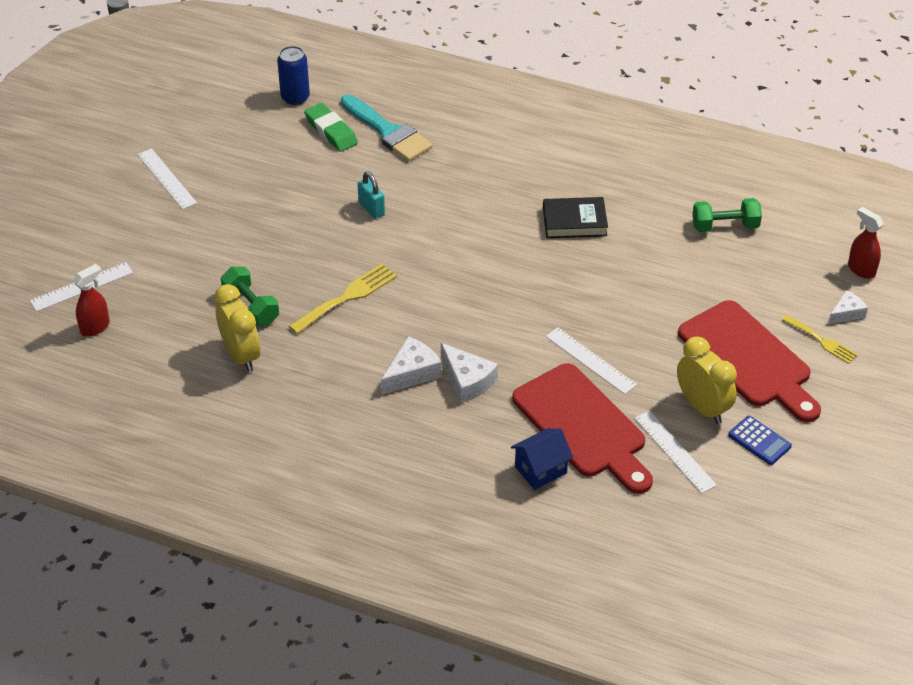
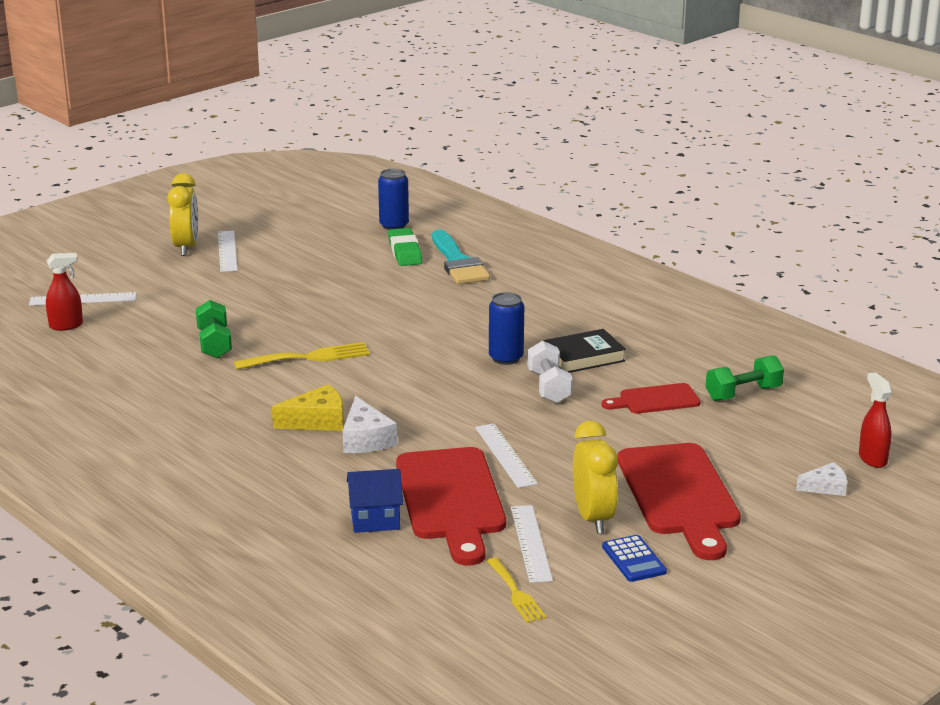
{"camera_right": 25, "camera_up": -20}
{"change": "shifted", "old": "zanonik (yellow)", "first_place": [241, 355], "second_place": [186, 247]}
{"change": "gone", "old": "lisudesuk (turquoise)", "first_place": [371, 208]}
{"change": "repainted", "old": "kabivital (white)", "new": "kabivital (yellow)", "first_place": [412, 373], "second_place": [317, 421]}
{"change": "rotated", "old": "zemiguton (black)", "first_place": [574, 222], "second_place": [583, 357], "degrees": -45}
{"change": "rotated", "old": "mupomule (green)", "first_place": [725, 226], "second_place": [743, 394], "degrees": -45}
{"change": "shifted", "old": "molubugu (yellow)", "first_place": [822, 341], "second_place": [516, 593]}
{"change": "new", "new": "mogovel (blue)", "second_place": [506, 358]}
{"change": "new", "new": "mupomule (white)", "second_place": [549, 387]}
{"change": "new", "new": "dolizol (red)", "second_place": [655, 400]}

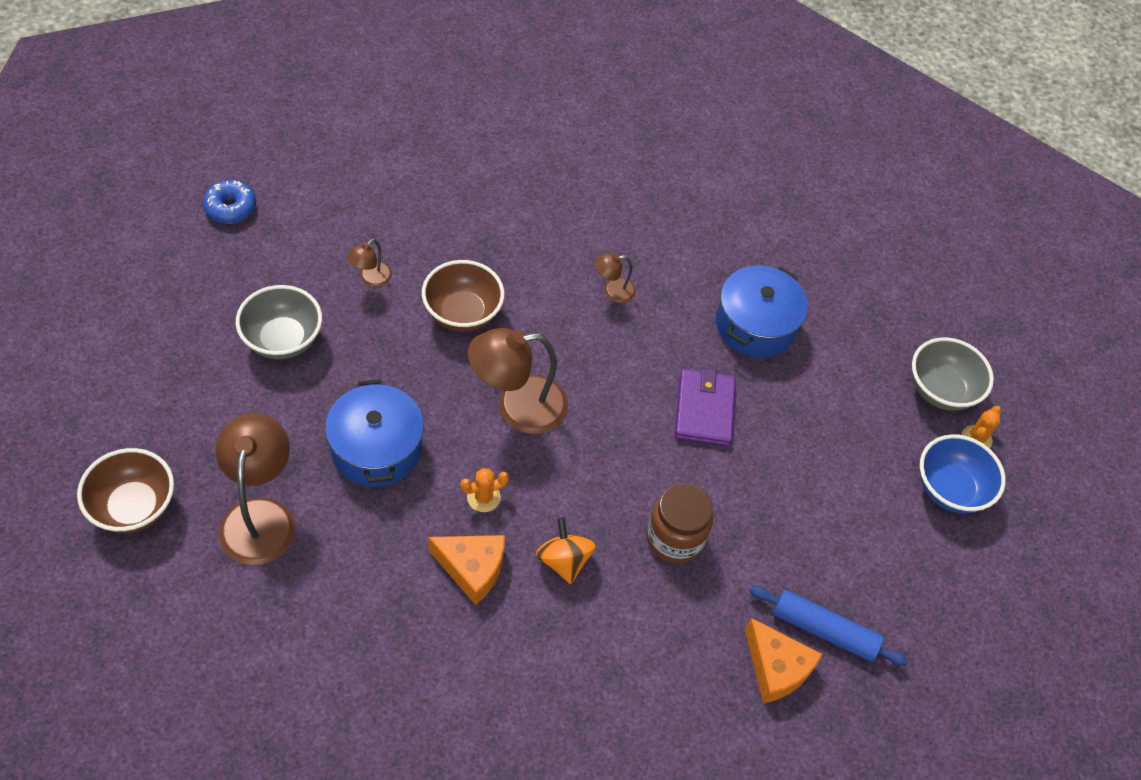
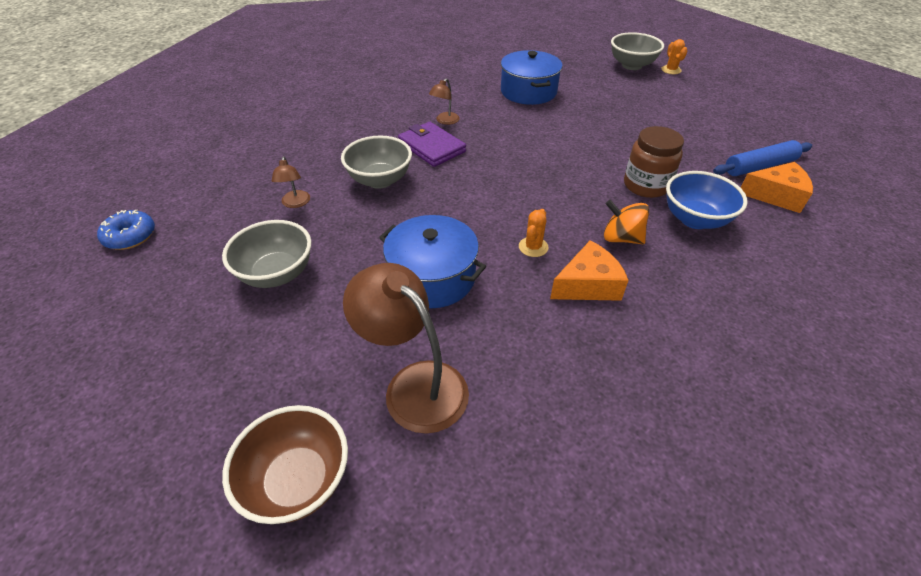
{"camera_right": -40, "camera_up": -10}
{"change": "repainted", "old": "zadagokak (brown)", "new": "zadagokak (grey)", "first_place": [462, 313], "second_place": [380, 180]}
{"change": "gone", "old": "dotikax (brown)", "first_place": [517, 407]}
{"change": "shifted", "old": "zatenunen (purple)", "first_place": [704, 410], "second_place": [431, 147]}
{"change": "shifted", "old": "zadagokak (blue)", "first_place": [950, 489], "second_place": [694, 219]}

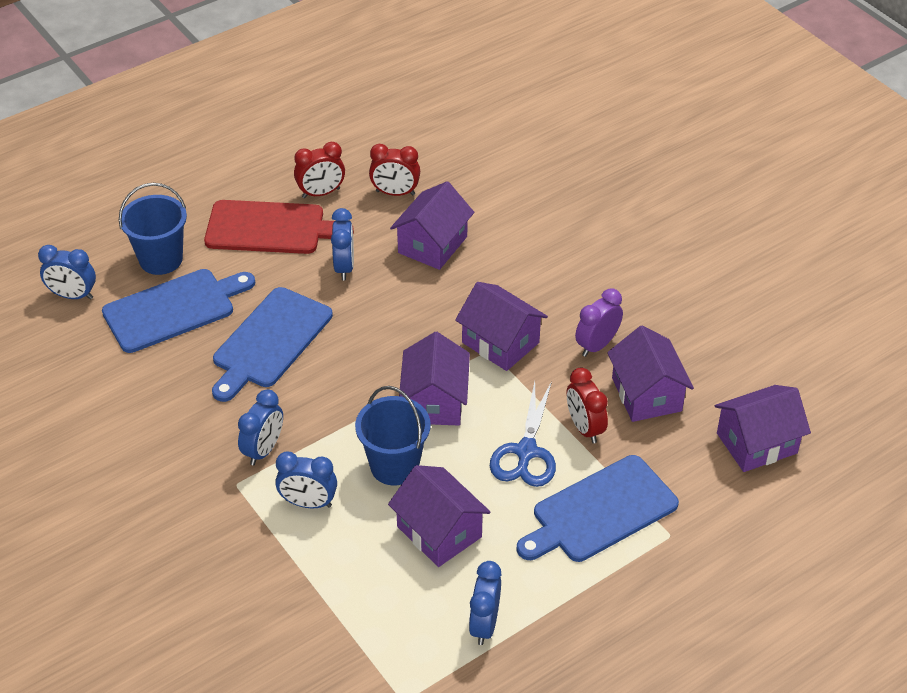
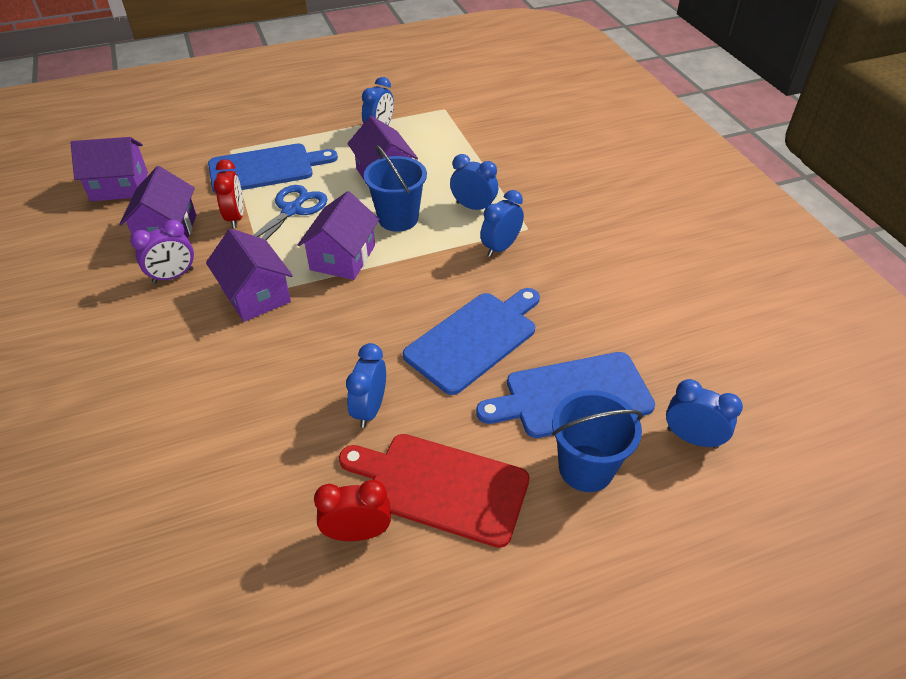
{"camera_right": -165, "camera_up": 0}
{"change": "gone", "old": "zanonik (red)", "first_place": [395, 193]}
{"change": "gone", "old": "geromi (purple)", "first_place": [432, 245]}

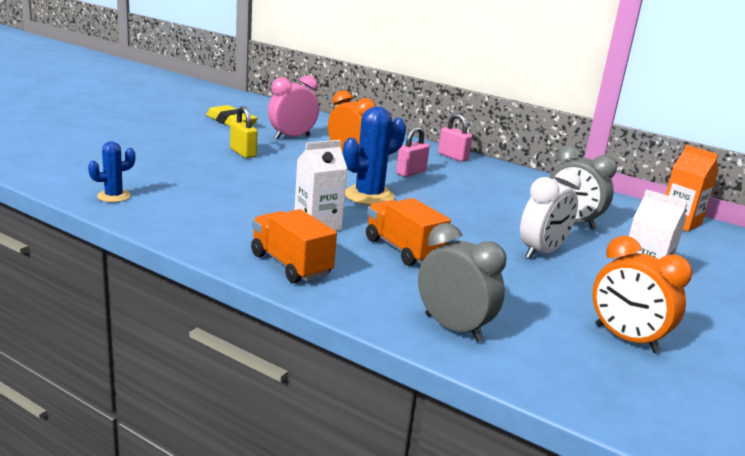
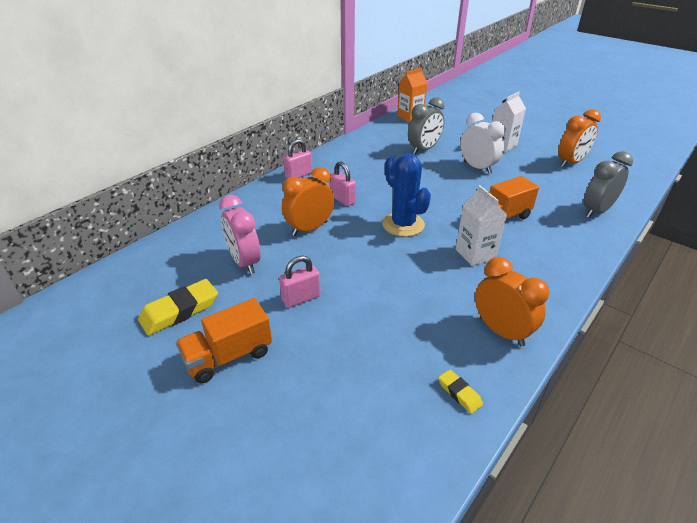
{"camera_right": -80, "camera_up": 15}
{"change": "swapped", "old": "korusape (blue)", "new": "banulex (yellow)", "first_place": [114, 196], "second_place": [459, 393]}
{"change": "repainted", "old": "lisudesuk (yellow)", "new": "lisudesuk (pink)", "first_place": [243, 153], "second_place": [301, 298]}
{"change": "shifted", "old": "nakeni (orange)", "first_place": [291, 265], "second_place": [228, 356]}
{"change": "new", "new": "zanonik (orange)", "second_place": [501, 331]}

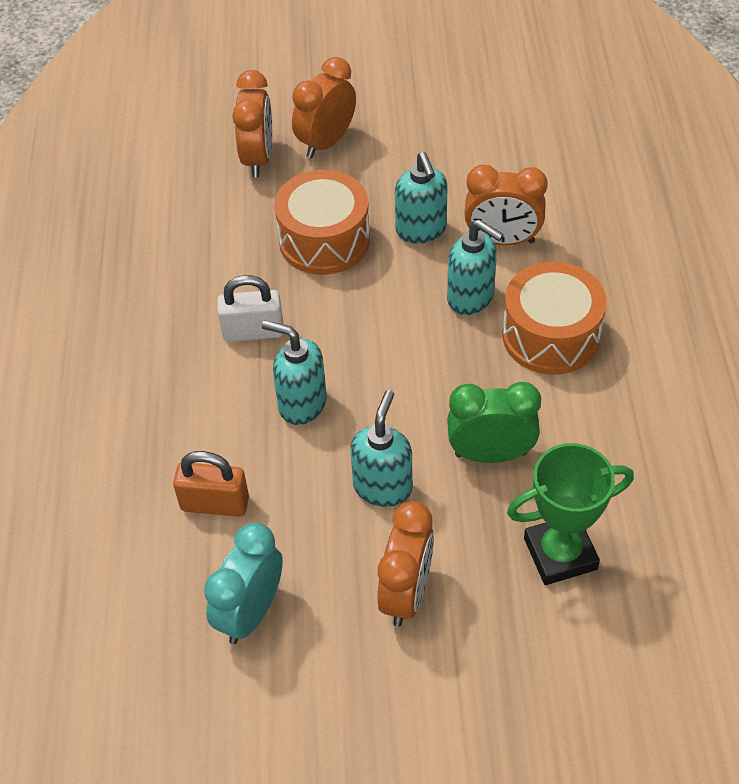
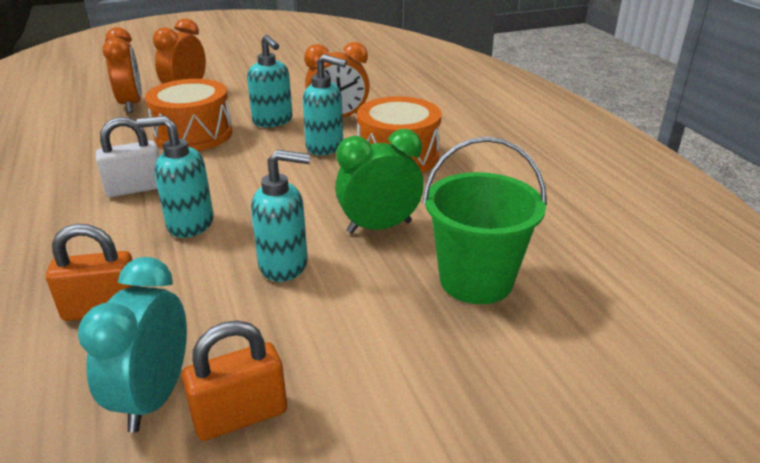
{"camera_right": -20, "camera_up": -20}
{"change": "rotated", "old": "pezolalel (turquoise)", "first_place": [383, 487], "second_place": [284, 265], "degrees": 90}
{"change": "gone", "old": "zanonik (orange)", "first_place": [406, 594]}
{"change": "swapped", "old": "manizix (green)", "new": "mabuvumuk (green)", "first_place": [560, 554], "second_place": [476, 280]}
{"change": "new", "new": "lisudesuk (orange)", "second_place": [240, 416]}

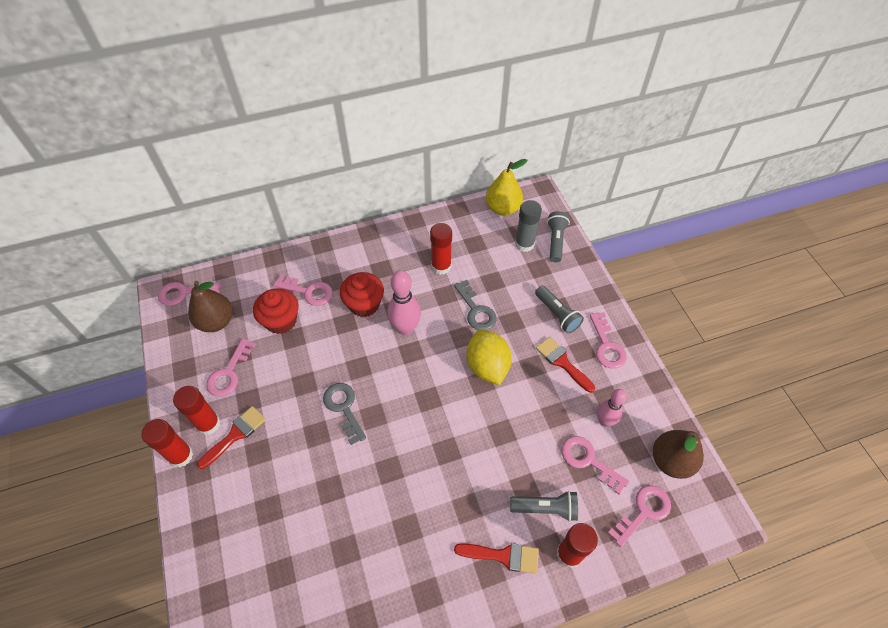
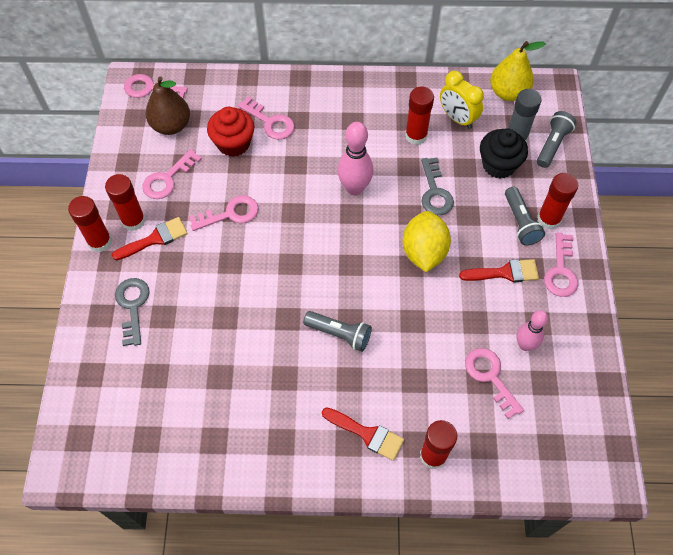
{"camera_right": 20, "camera_up": 5}
{"change": "shifted", "old": "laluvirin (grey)", "first_place": [344, 408], "second_place": [133, 306]}
{"change": "gone", "old": "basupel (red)", "first_place": [364, 304]}
{"change": "shifted", "old": "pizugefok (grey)", "first_place": [545, 508], "second_place": [339, 334]}
{"change": "rotated", "old": "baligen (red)", "first_place": [562, 362], "second_place": [505, 272], "degrees": 105}
{"change": "shifted", "old": "laluvirin (pink)", "first_place": [643, 512], "second_place": [230, 214]}
{"change": "gone", "old": "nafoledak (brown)", "first_place": [671, 461]}
{"change": "new", "new": "zanonik (yellow)", "second_place": [457, 118]}
{"change": "new", "new": "basupel (black)", "second_place": [498, 165]}
{"change": "new", "new": "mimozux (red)", "second_place": [548, 219]}

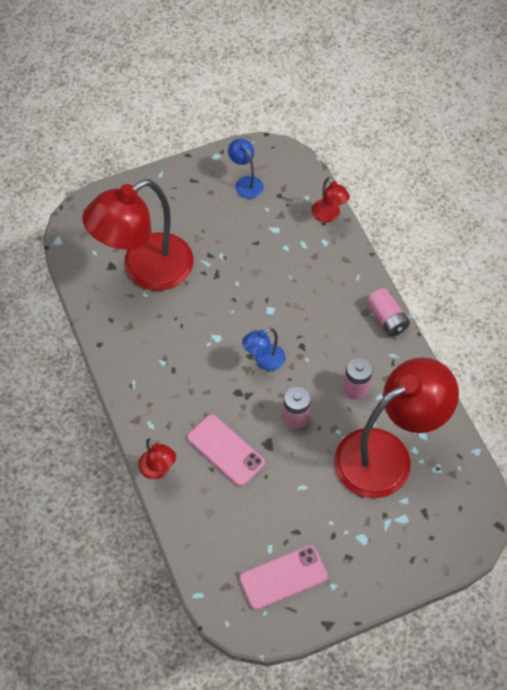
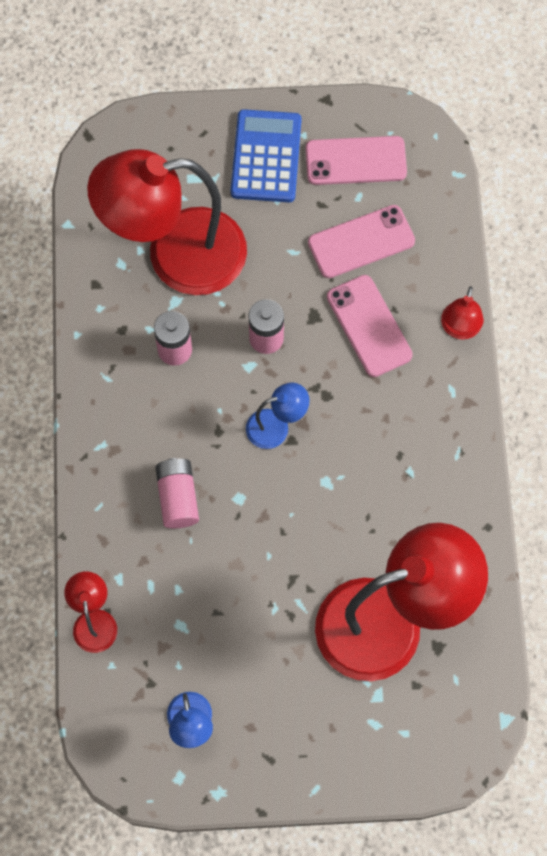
{"camera_right": -160, "camera_up": 10}
{"change": "rotated", "old": "dotikax (red)", "first_place": [158, 470], "second_place": [459, 329], "degrees": -150}
{"change": "shifted", "old": "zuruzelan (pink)", "first_place": [386, 319], "second_place": [178, 497]}
{"change": "new", "new": "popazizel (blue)", "second_place": [266, 157]}
{"change": "new", "new": "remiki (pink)", "second_place": [361, 242]}

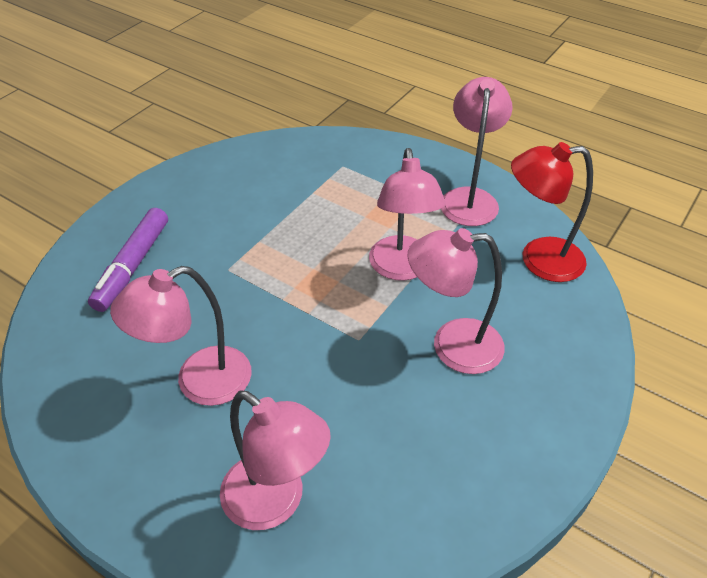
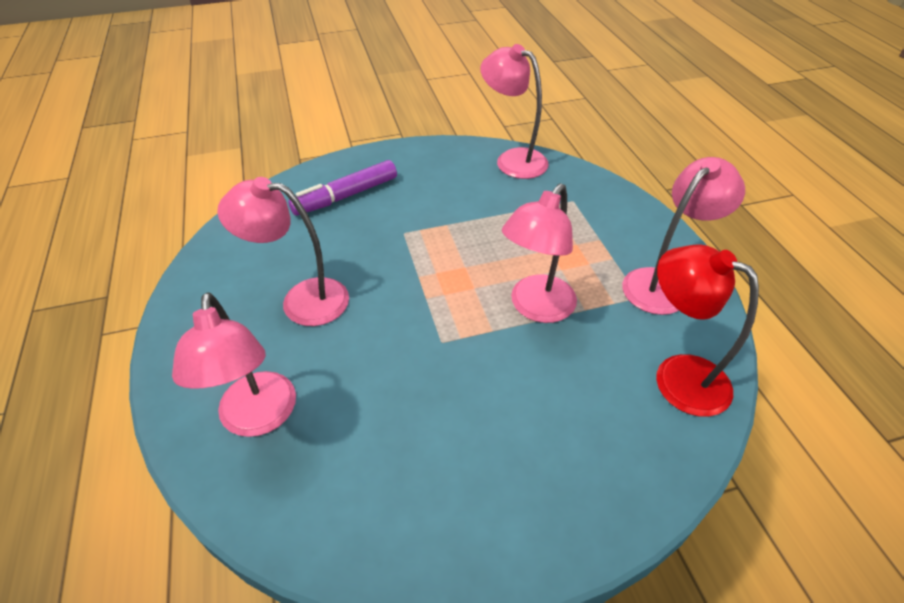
{"camera_right": 40, "camera_up": 0}
{"change": "shifted", "old": "dotikax (pink)", "first_place": [452, 346], "second_place": [512, 159]}

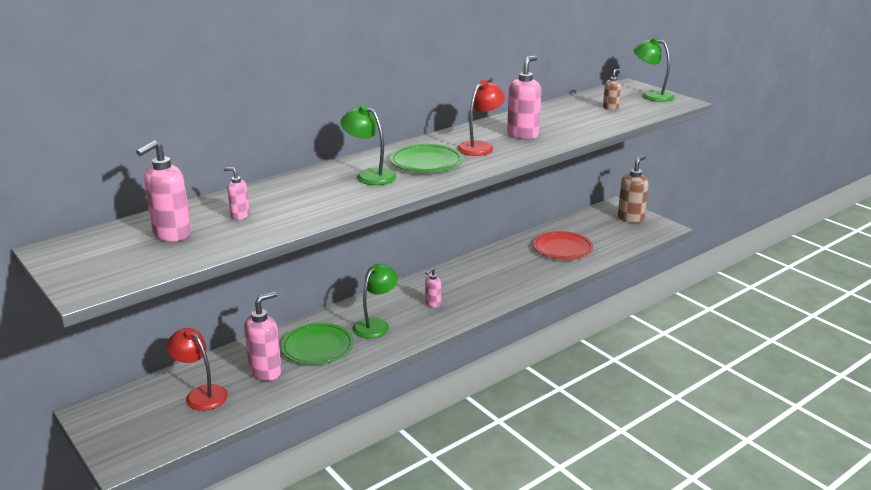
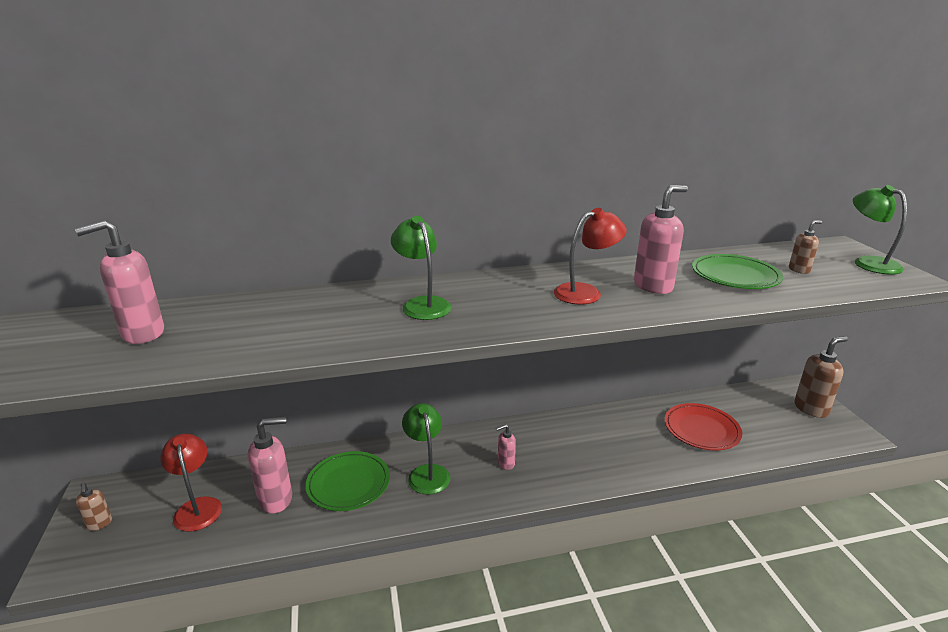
{"camera_right": 25, "camera_up": 0}
{"change": "gone", "old": "pezolalel (pink)", "first_place": [240, 216]}
{"change": "rotated", "old": "dotikax (green)", "first_place": [375, 324], "second_place": [427, 473], "degrees": -75}
{"change": "shifted", "old": "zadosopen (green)", "first_place": [426, 162], "second_place": [735, 276]}
{"change": "new", "new": "pezolalel (brown)", "second_place": [99, 524]}

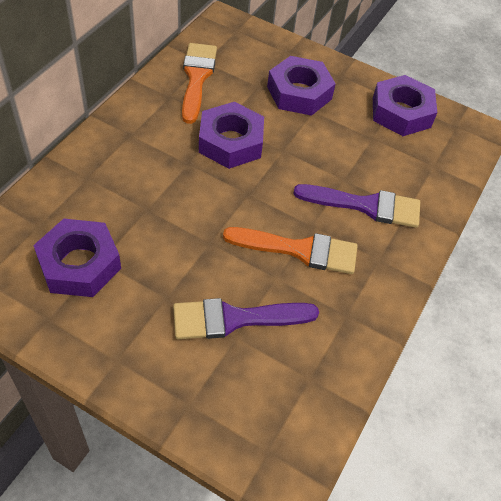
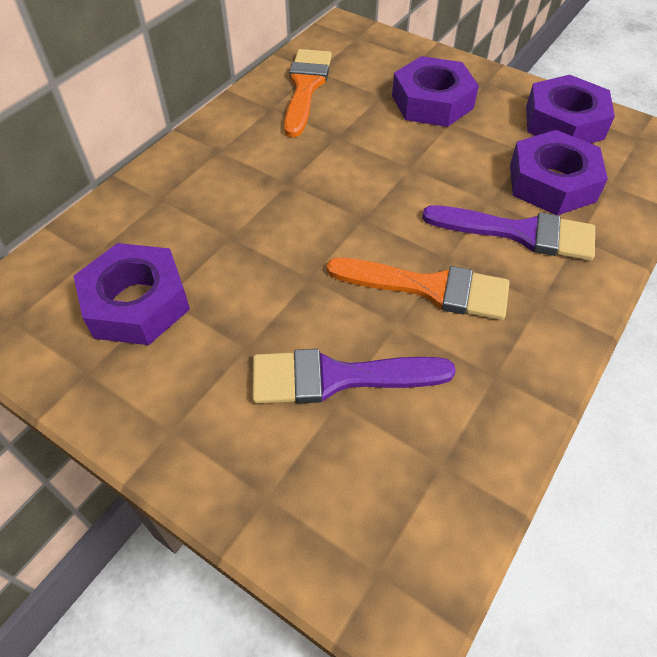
{"camera_right": 10, "camera_up": 0}
{"change": "shifted", "old": "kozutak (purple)", "first_place": [231, 142], "second_place": [552, 182]}

